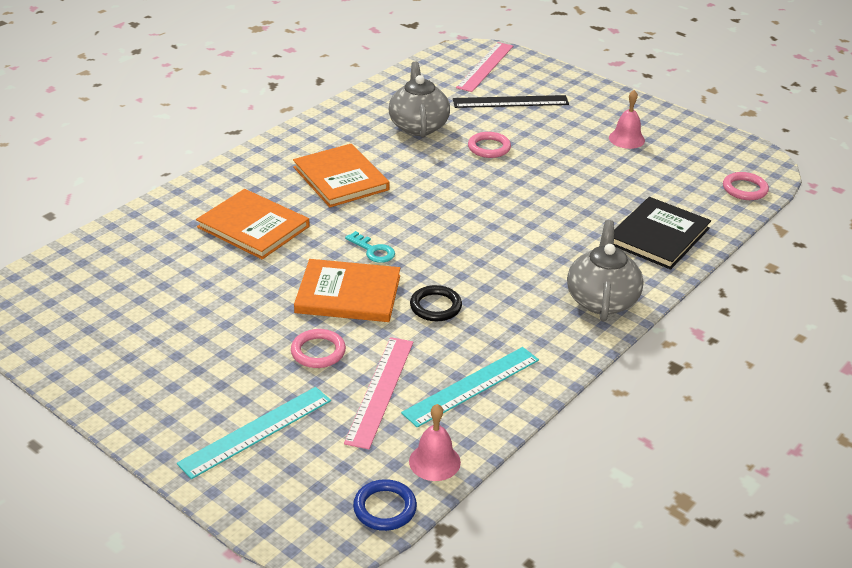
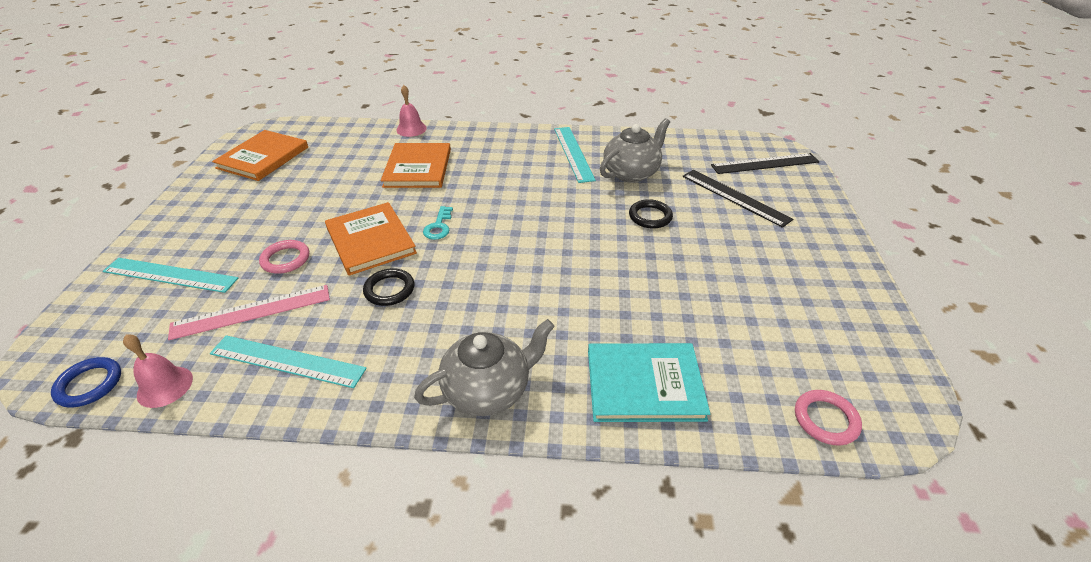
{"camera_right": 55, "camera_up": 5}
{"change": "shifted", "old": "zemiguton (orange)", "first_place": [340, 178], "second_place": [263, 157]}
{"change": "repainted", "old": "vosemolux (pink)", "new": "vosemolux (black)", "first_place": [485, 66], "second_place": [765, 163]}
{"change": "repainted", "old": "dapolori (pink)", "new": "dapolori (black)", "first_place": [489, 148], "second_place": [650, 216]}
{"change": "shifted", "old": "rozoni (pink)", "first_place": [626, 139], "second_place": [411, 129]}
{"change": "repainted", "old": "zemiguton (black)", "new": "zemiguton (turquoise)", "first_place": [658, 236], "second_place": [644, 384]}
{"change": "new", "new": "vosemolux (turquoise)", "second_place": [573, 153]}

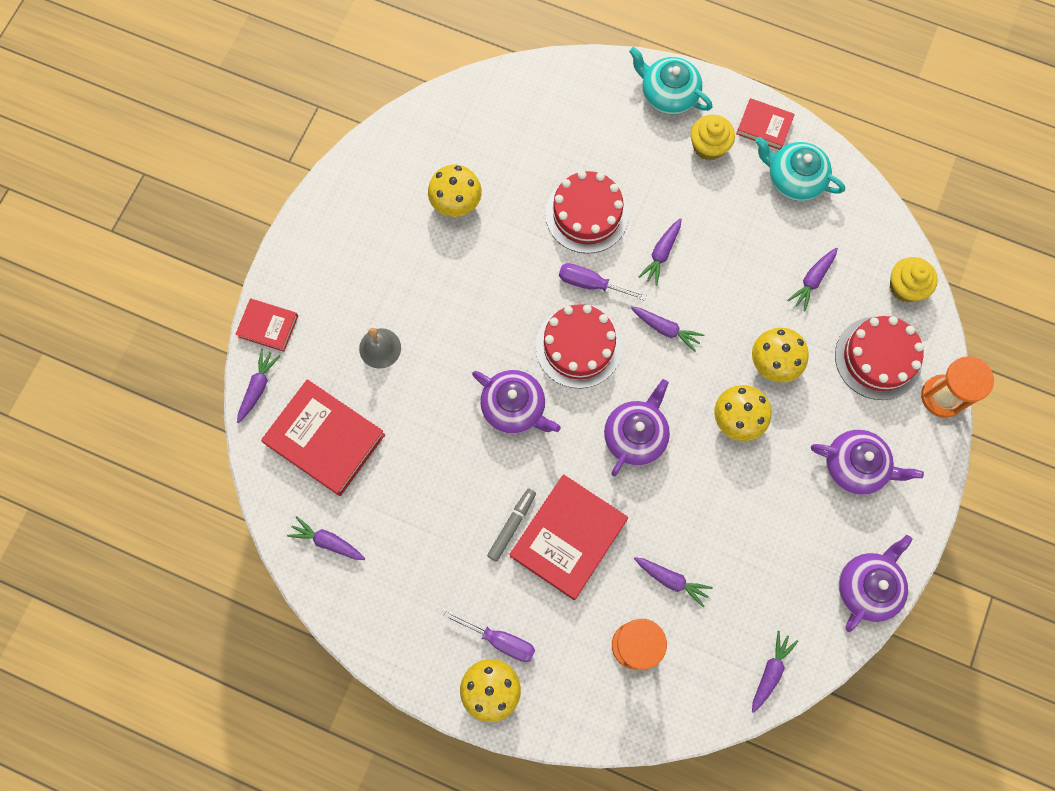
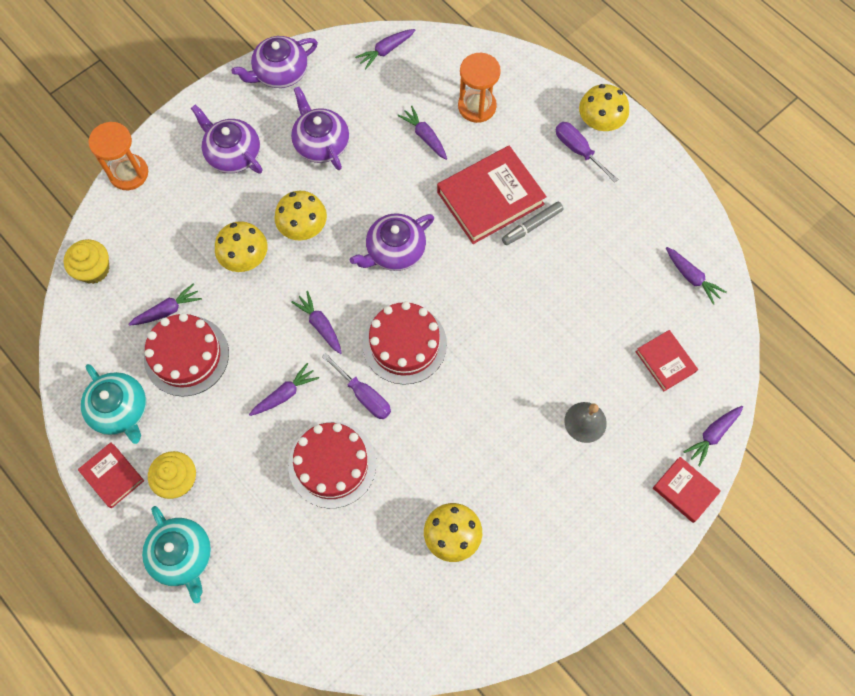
{"camera_right": -155, "camera_up": -5}
{"change": "scaled", "old": "zemiguton (red)", "first_place": [325, 439], "second_place": [665, 362], "factor": 0.54}
{"change": "shifted", "old": "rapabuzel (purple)", "first_place": [514, 407], "second_place": [321, 143]}
{"change": "shifted", "old": "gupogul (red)", "first_place": [878, 358], "second_place": [186, 355]}

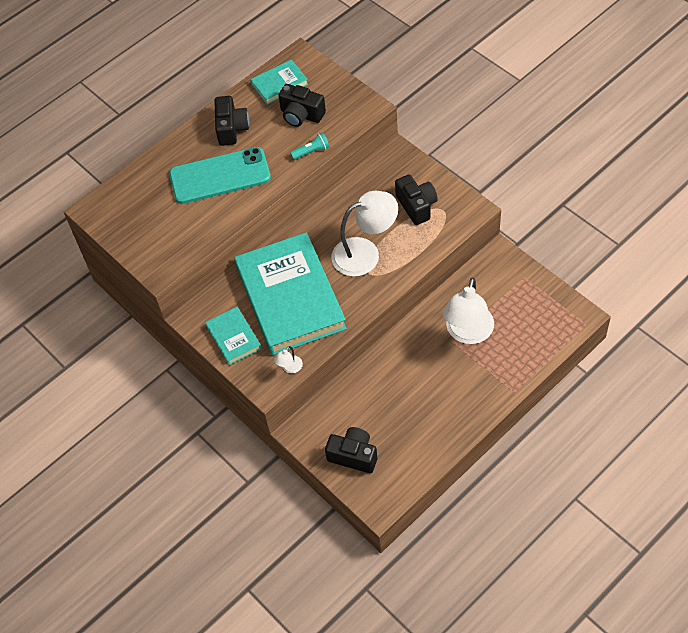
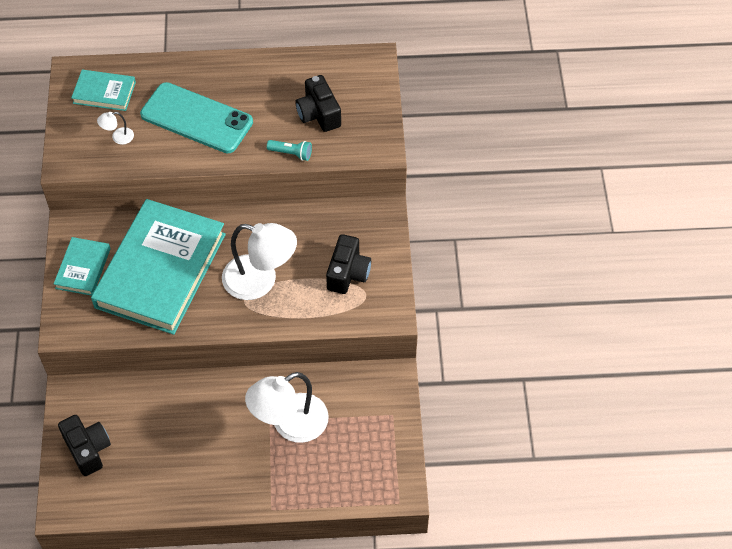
{"camera_right": 35, "camera_up": 0}
{"change": "gone", "old": "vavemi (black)", "first_place": [231, 128]}
{"change": "shifted", "old": "zemiguton (turquoise)", "first_place": [279, 84], "second_place": [104, 93]}
{"change": "shifted", "old": "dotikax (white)", "first_place": [289, 368], "second_place": [118, 137]}

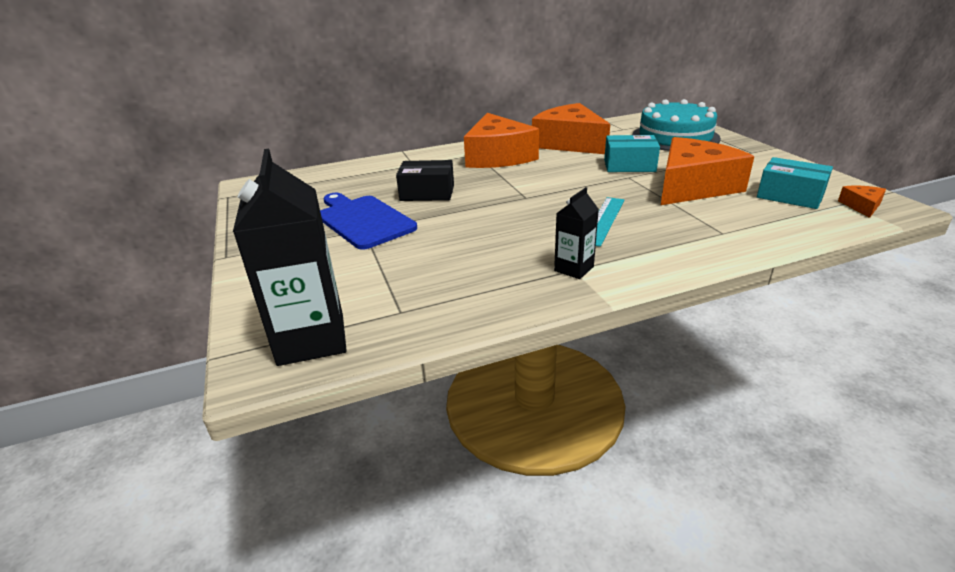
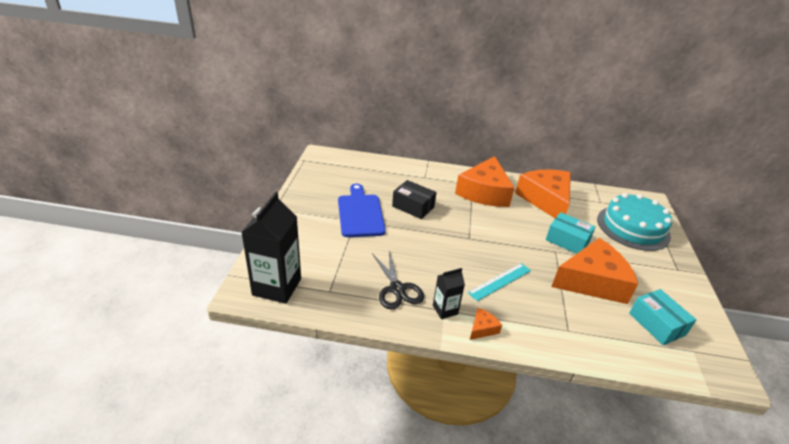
{"camera_right": 25, "camera_up": 5}
{"change": "shifted", "old": "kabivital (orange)", "first_place": [861, 206], "second_place": [482, 328]}
{"change": "new", "new": "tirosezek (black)", "second_place": [397, 289]}

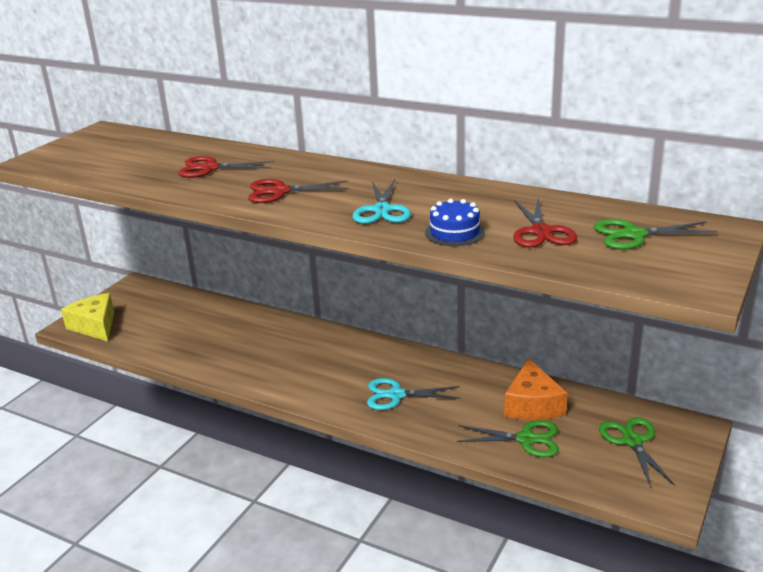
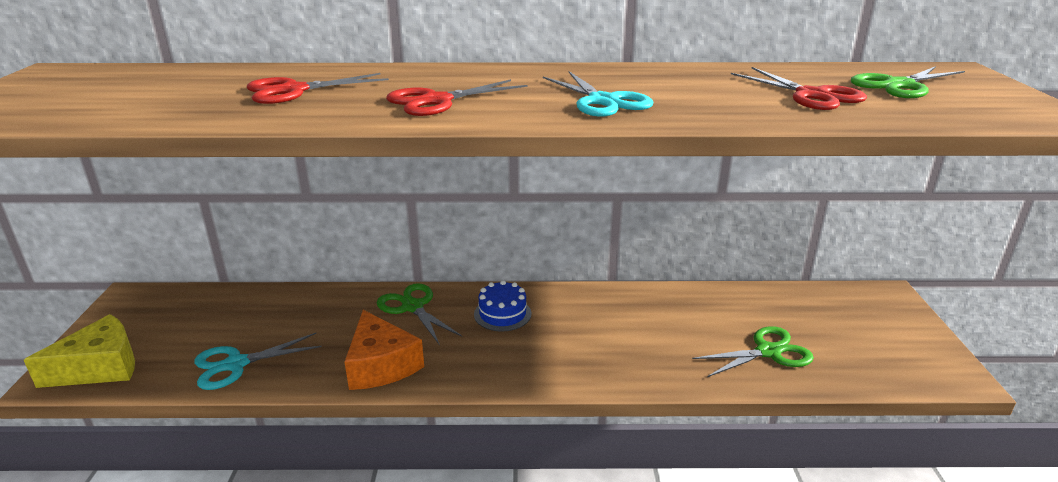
{"camera_right": -30, "camera_up": 0}
{"change": "rotated", "old": "kabivital (yellow)", "first_place": [95, 326], "second_place": [100, 367], "degrees": 120}
{"change": "shifted", "old": "tirosezek (turquoise)", "first_place": [396, 395], "second_place": [236, 364]}
{"change": "shifted", "old": "gupogul (blue)", "first_place": [454, 232], "second_place": [502, 314]}
{"change": "shifted", "old": "kabivital (orange)", "first_place": [532, 404], "second_place": [381, 365]}
{"change": "shifted", "old": "tirosezek (green)", "first_place": [632, 441], "second_place": [412, 307]}

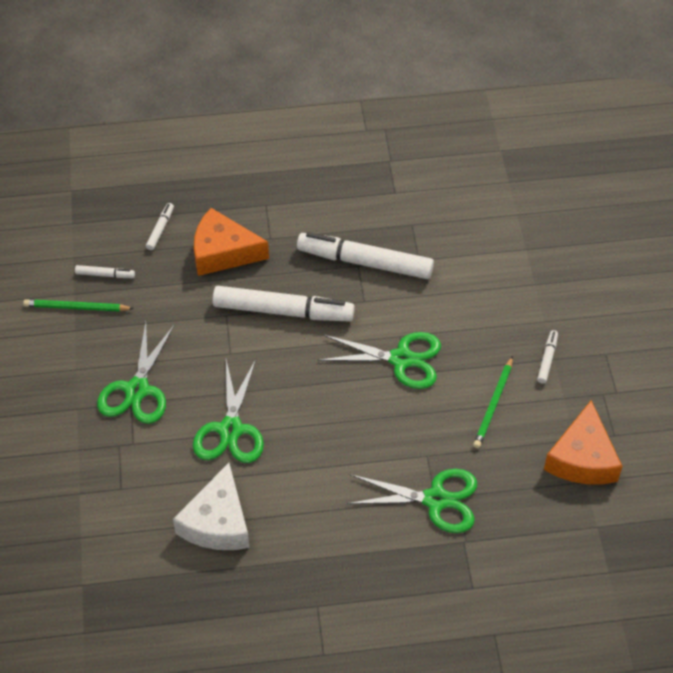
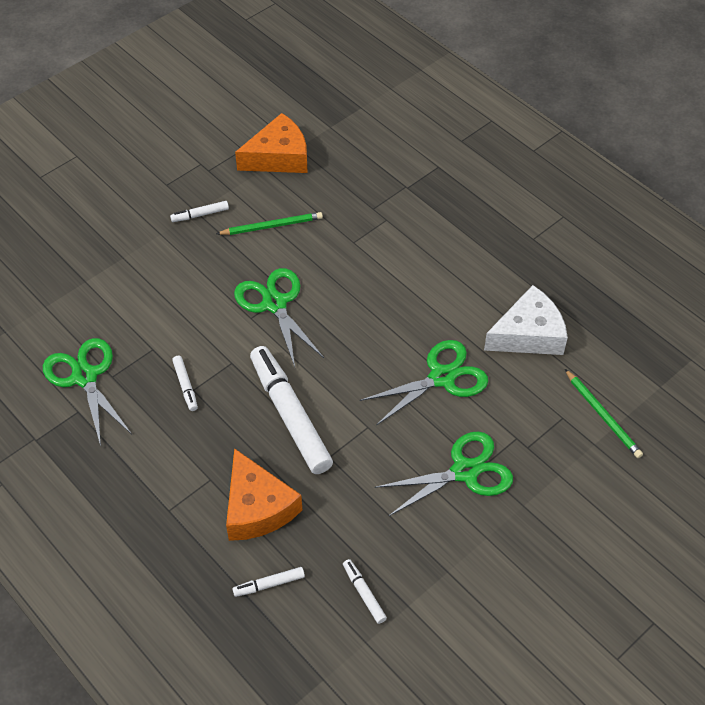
{"camera_right": -125, "camera_up": 0}
{"change": "shifted", "old": "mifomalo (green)", "first_place": [77, 308], "second_place": [602, 415]}
{"change": "scaled", "old": "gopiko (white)", "first_place": [365, 262], "second_place": [185, 385], "factor": 0.43}
{"change": "shifted", "old": "tirosezek (green)", "first_place": [436, 500], "second_place": [85, 376]}

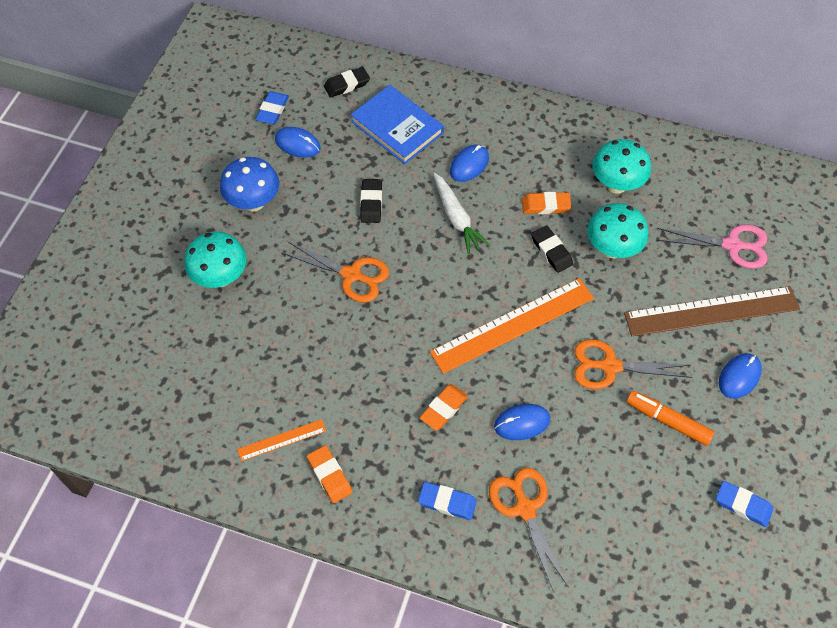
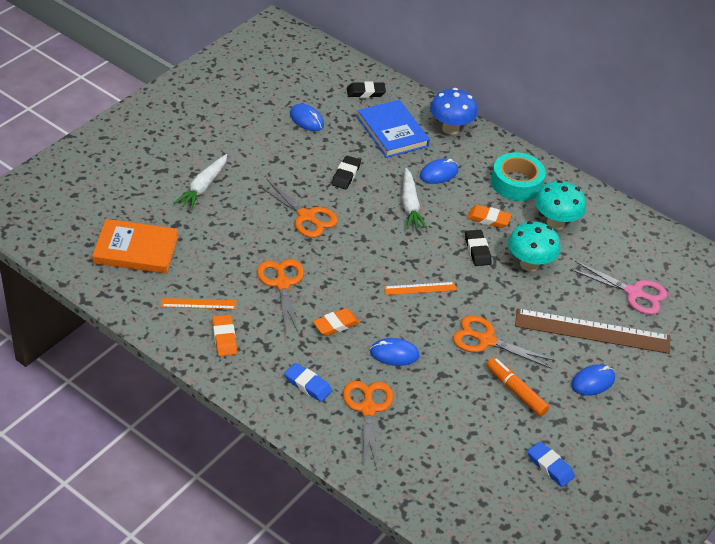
{"camera_right": 15, "camera_up": -15}
{"change": "swapped", "old": "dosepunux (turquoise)", "new": "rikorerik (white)", "first_place": [221, 277], "second_place": [203, 187]}
{"change": "shifted", "old": "dosepunux (blue)", "first_place": [254, 202], "second_place": [450, 129]}
{"change": "gone", "old": "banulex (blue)", "first_place": [272, 110]}
{"change": "scaled", "old": "vosemolux (orange)", "first_place": [512, 325], "second_place": [420, 288], "factor": 0.47}
{"change": "new", "new": "zemiguton (orange)", "second_place": [136, 250]}
{"change": "new", "new": "tirosezek (orange)", "second_place": [282, 284]}
{"change": "new", "new": "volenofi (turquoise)", "second_place": [516, 183]}

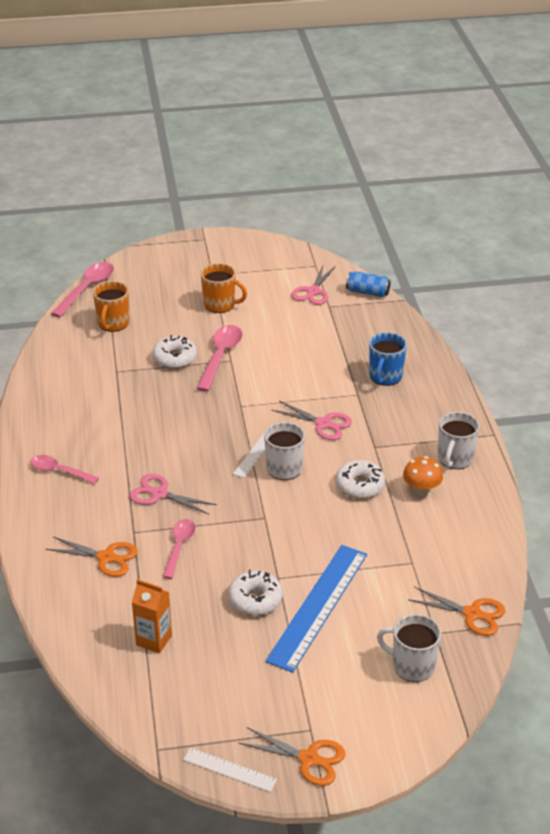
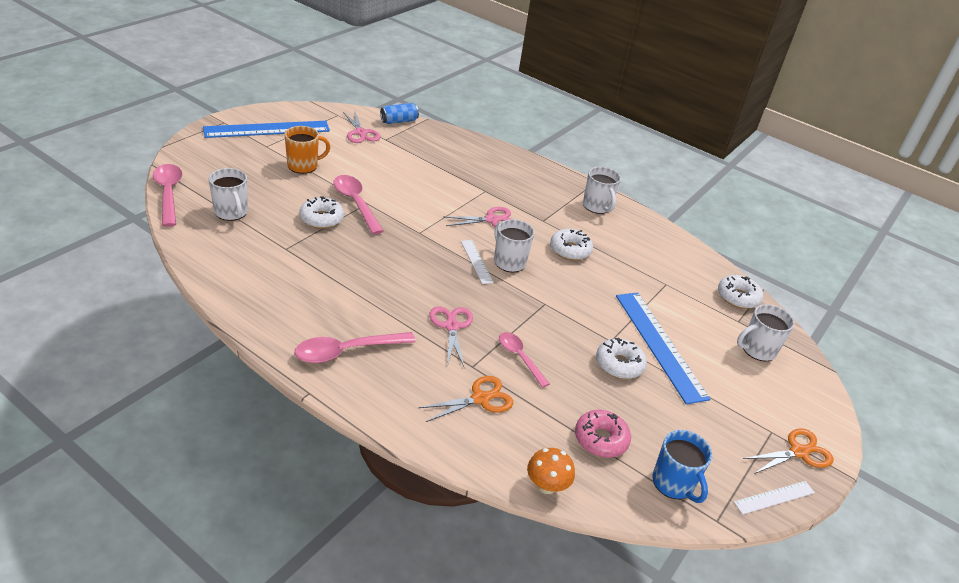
{"camera_right": -50, "camera_up": 0}
{"change": "scaled", "old": "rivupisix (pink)", "first_place": [59, 471], "second_place": [347, 351], "factor": 1.53}
{"change": "repainted", "old": "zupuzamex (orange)", "new": "zupuzamex (white)", "first_place": [113, 324], "second_place": [231, 212]}
{"change": "rotated", "old": "tirosezek (pink)", "first_place": [159, 494], "second_place": [451, 326], "degrees": 105}
{"change": "swapped", "old": "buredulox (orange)", "new": "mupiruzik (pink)", "first_place": [154, 640], "second_place": [601, 439]}
{"change": "shifted", "old": "zupuzamex (blue)", "first_place": [385, 377], "second_place": [673, 484]}
{"change": "shifted", "old": "dosepunux (orange)", "first_place": [421, 490], "second_place": [546, 486]}
{"change": "swapped", "old": "tirosezek (orange)", "new": "mupiruzik (white)", "first_place": [472, 614], "second_place": [738, 297]}
{"change": "new", "new": "vosemolux (blue)", "second_place": [267, 129]}

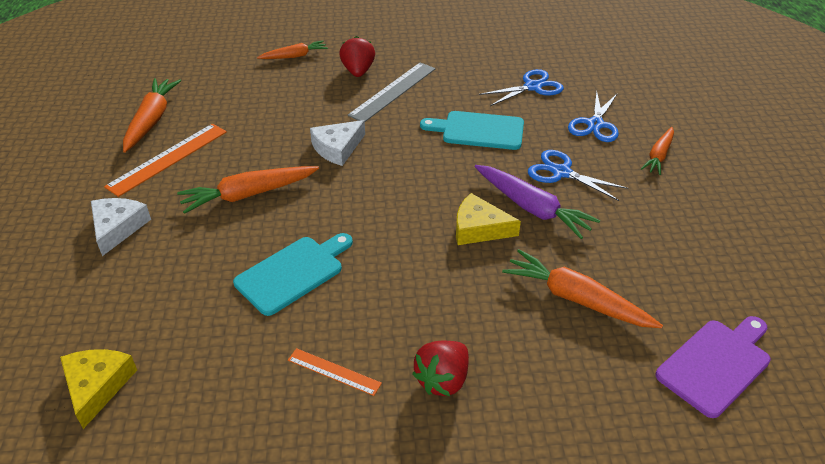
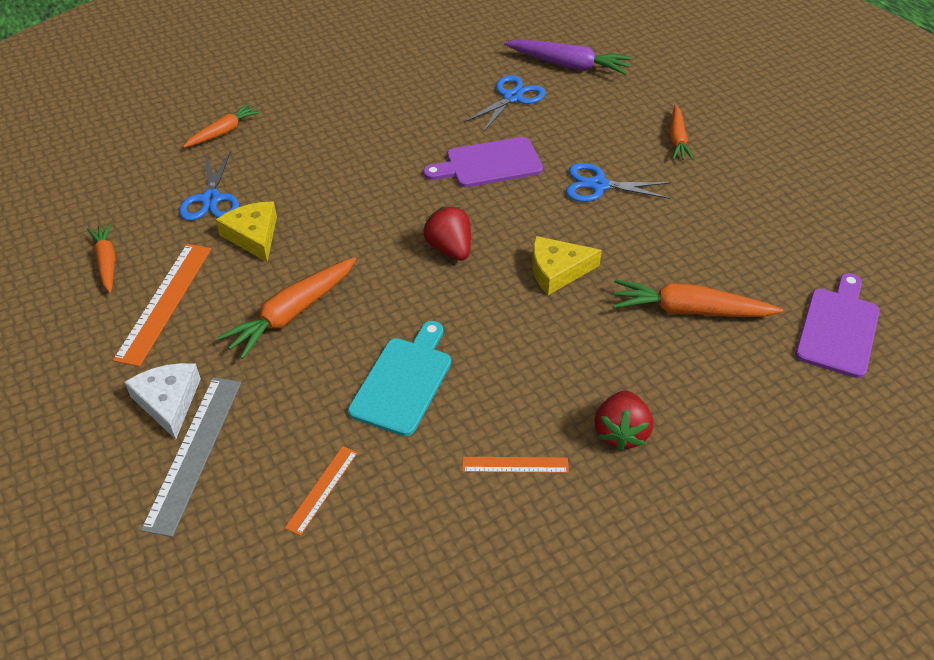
{"camera_right": -25, "camera_up": 5}
{"change": "shifted", "old": "kabivital (yellow)", "first_place": [97, 386], "second_place": [253, 236]}
{"change": "scaled", "old": "rikorerik (orange)", "first_place": [151, 120], "second_place": [107, 262], "factor": 0.63}
{"change": "gone", "old": "kabivital (white)", "first_place": [337, 148]}
{"change": "shifted", "old": "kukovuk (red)", "first_place": [358, 71], "second_place": [450, 249]}
{"change": "shifted", "old": "vosemolux (grey)", "first_place": [393, 91], "second_place": [194, 452]}
{"change": "repainted", "old": "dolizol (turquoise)", "new": "dolizol (purple)", "first_place": [478, 130], "second_place": [489, 163]}
{"change": "shifted", "old": "rikorerik (purple)", "first_place": [532, 208], "second_place": [568, 65]}
{"change": "shifted", "old": "tirosezek (blue)", "first_place": [595, 124], "second_place": [211, 199]}
{"change": "new", "new": "vosemolux (orange)", "second_place": [322, 489]}

